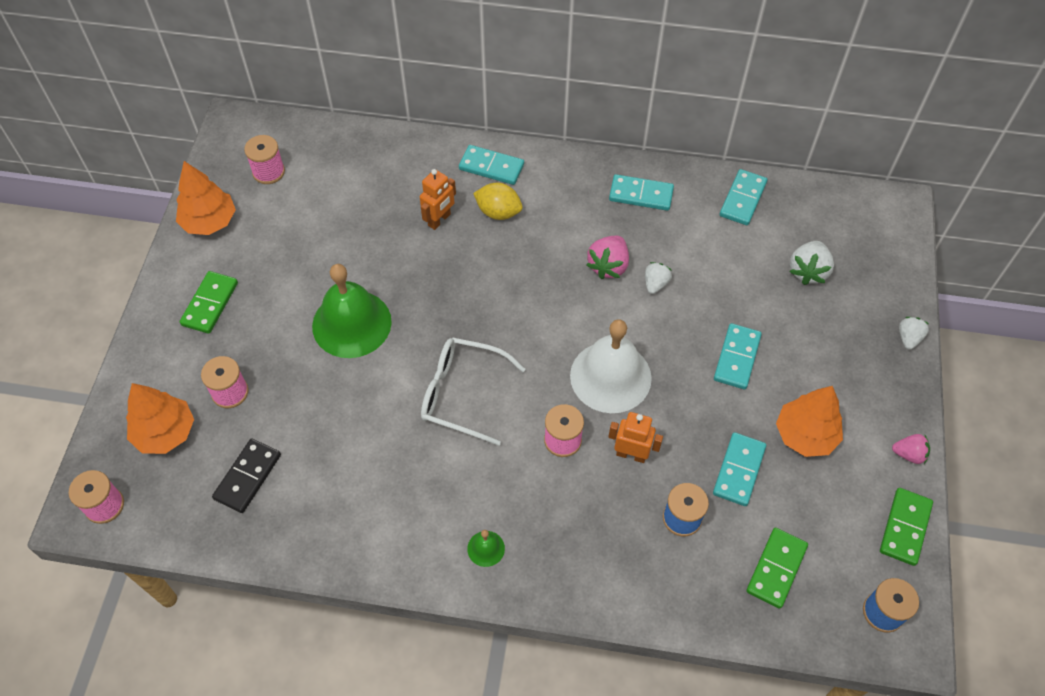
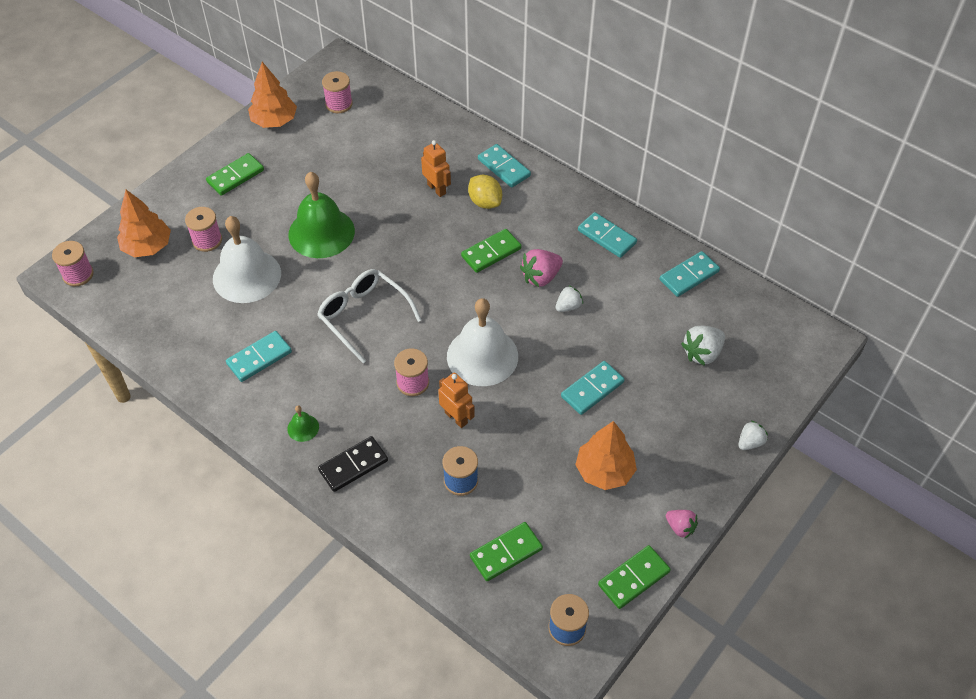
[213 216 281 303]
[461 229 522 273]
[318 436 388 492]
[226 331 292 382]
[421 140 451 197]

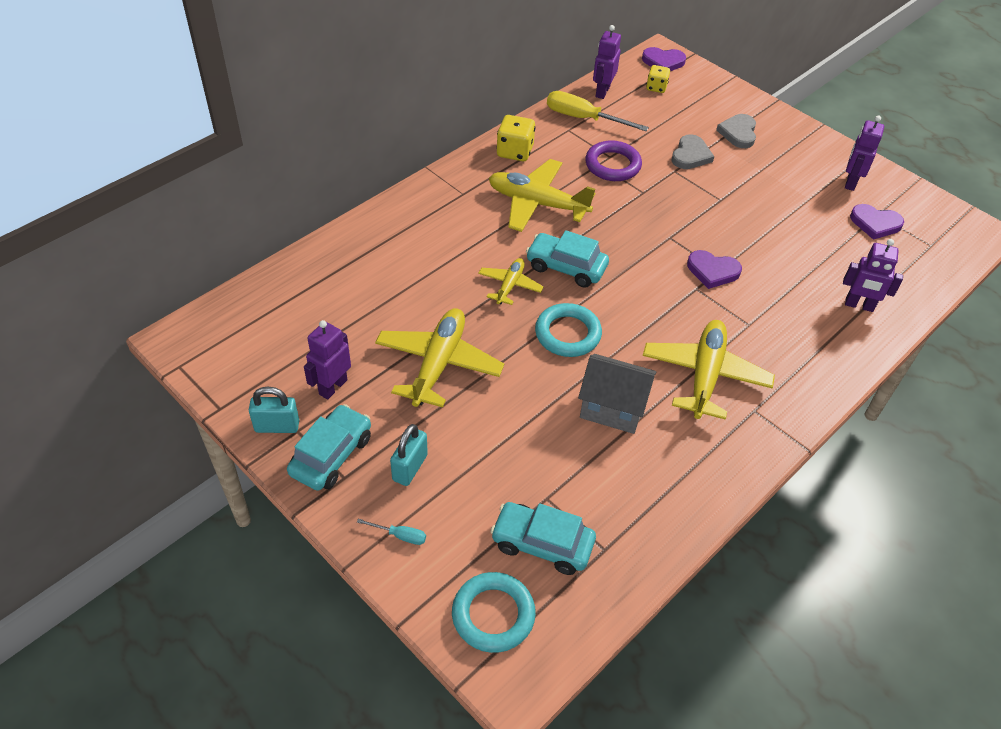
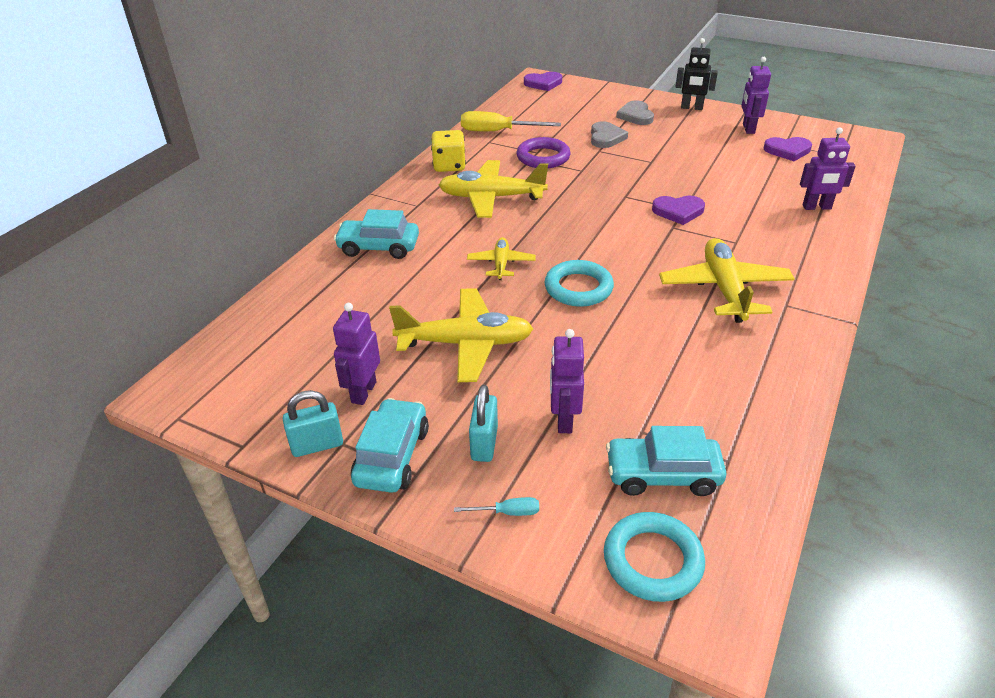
[578 354 656 434] (first image)
[646 65 670 93] (first image)
[675 38 718 110]
[334 209 419 259]
[550 329 584 433]
[389 288 533 382]

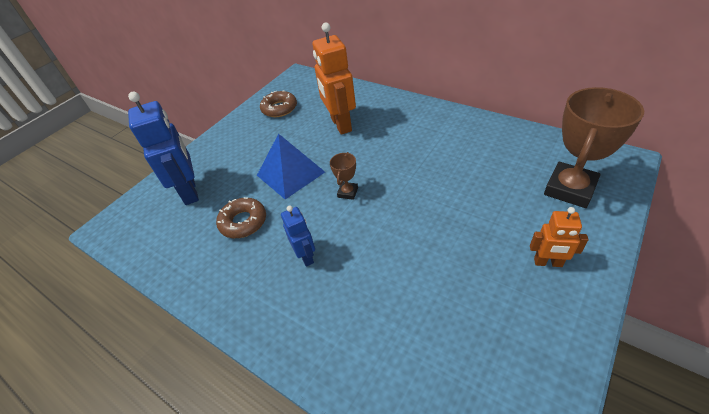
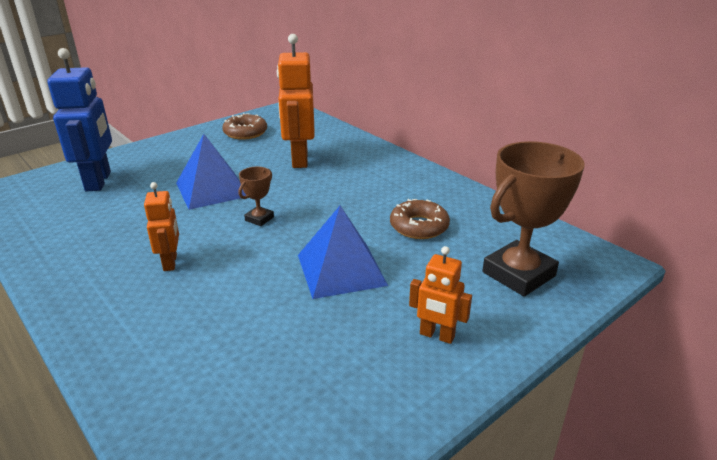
[298 206 388 299]
[390 199 450 239]
[144 182 179 271]

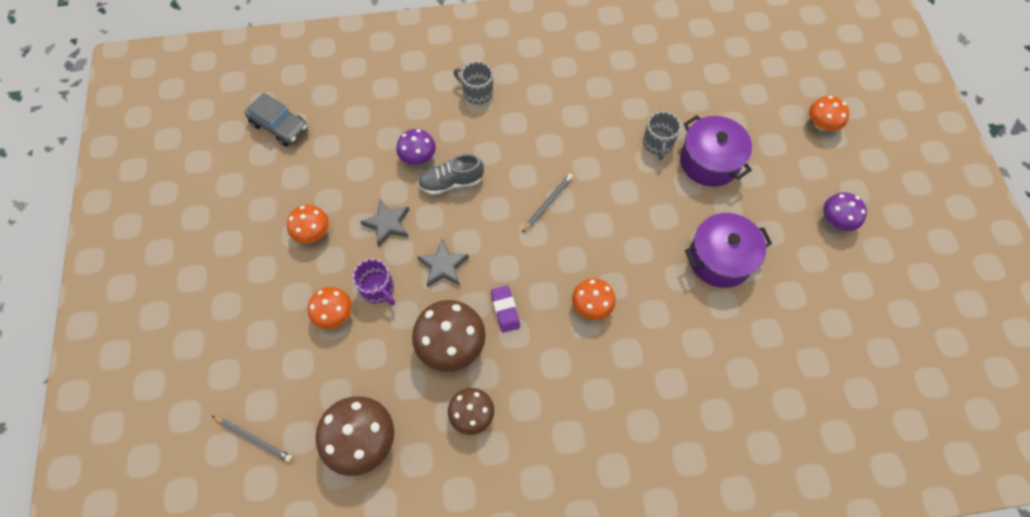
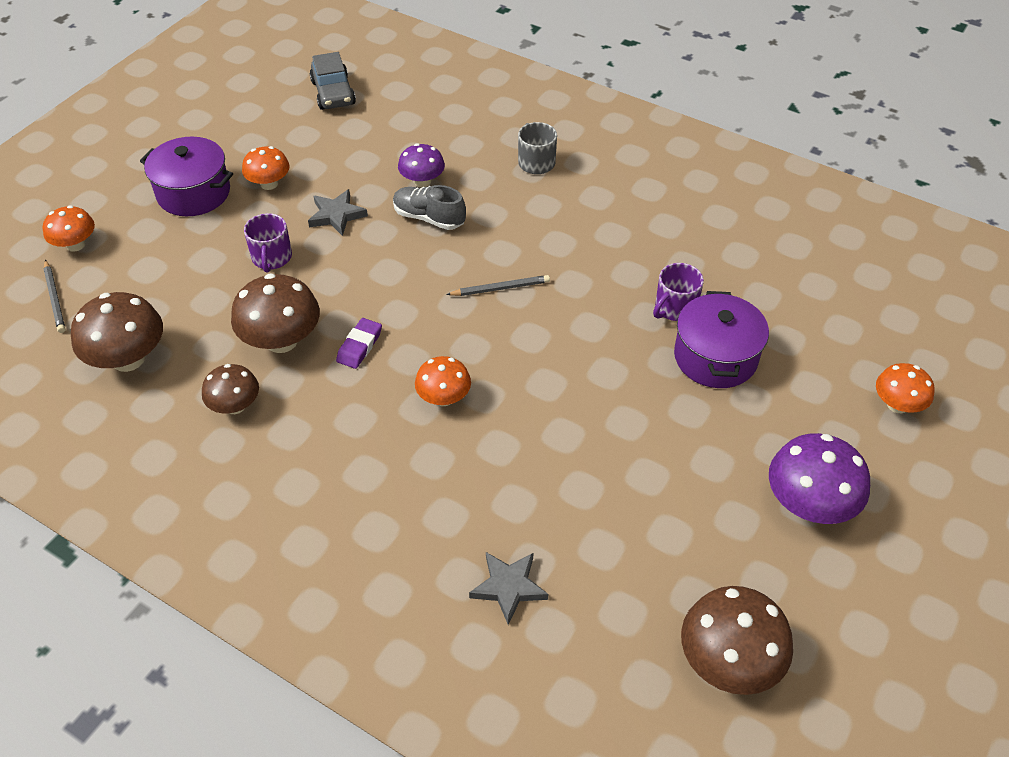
[681 586 793 695]
[43 205 95 252]
[469 552 548 625]
[140 137 233 216]
[653 263 704 321]
[769 433 870 524]

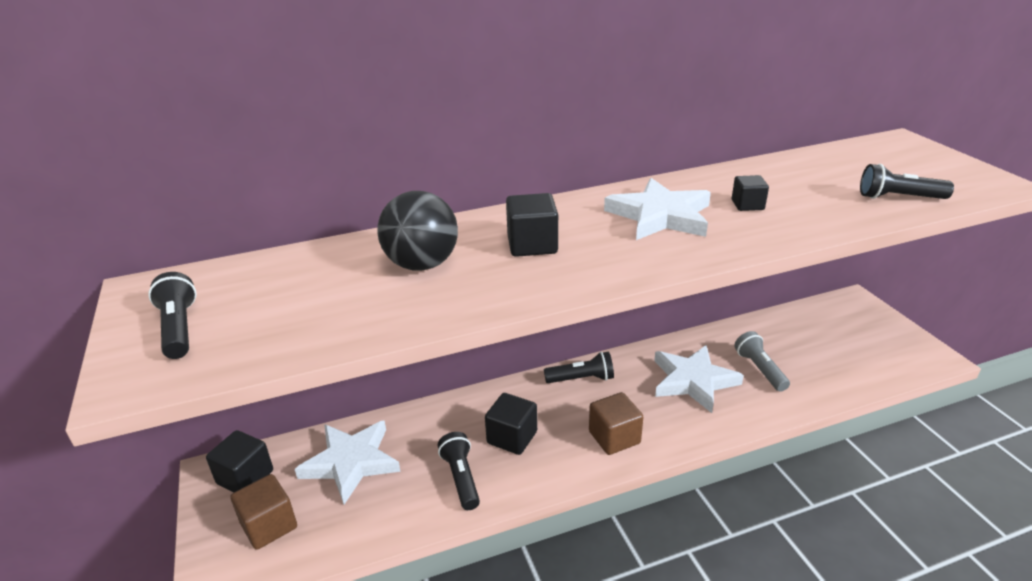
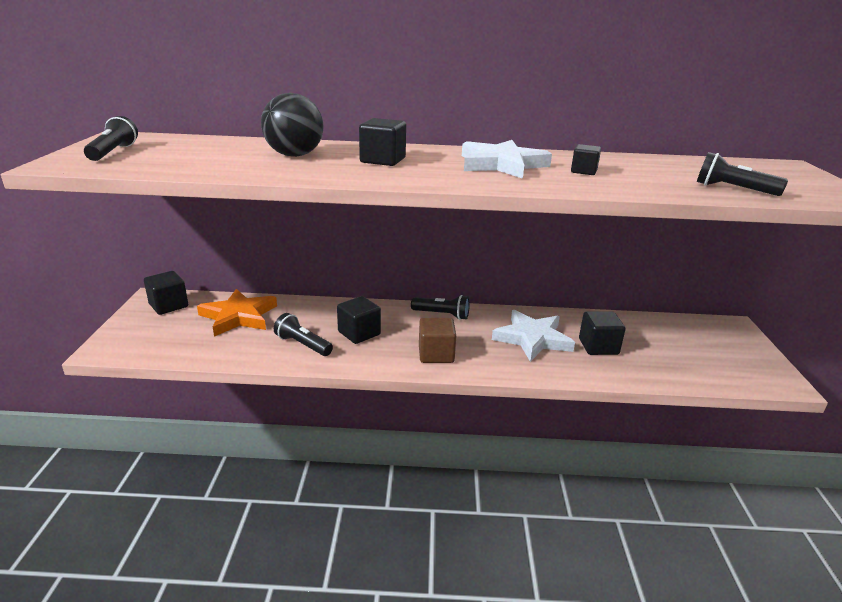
[231 474 297 550] (first image)
[579 311 626 355]
[197 289 277 337]
[274 313 333 356]

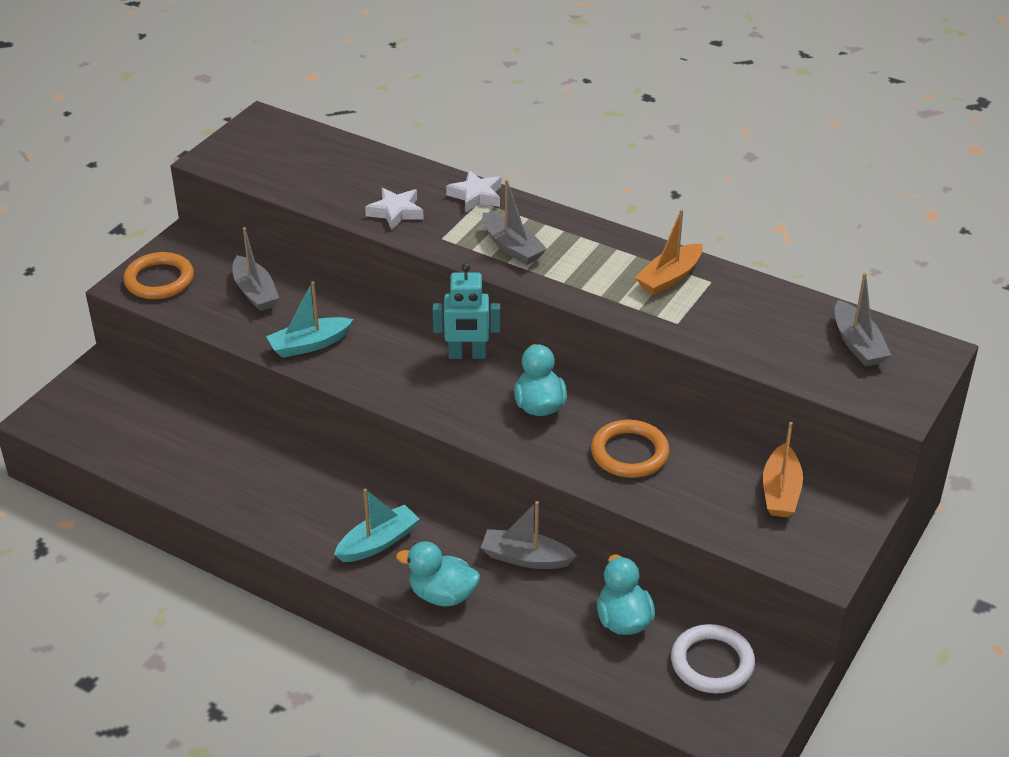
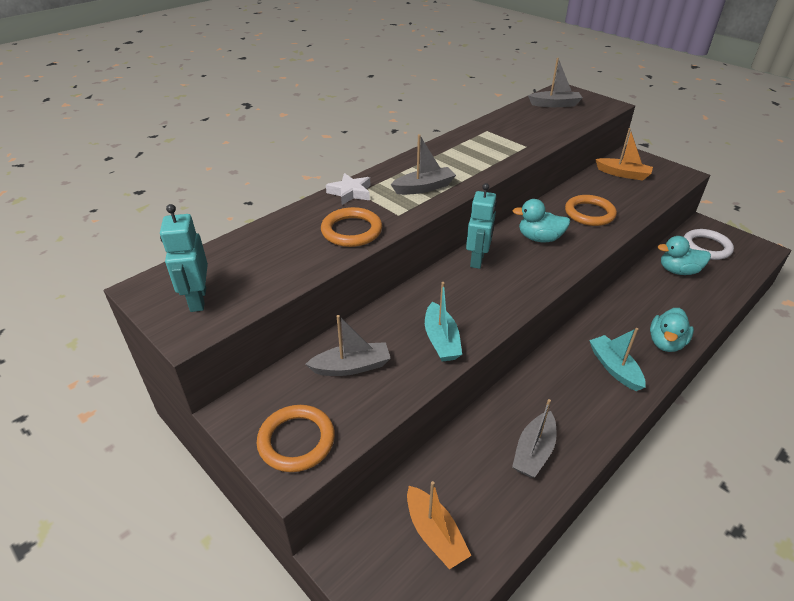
[160 204 208 312]
[512 399 557 477]
[407 481 471 569]
[321 207 382 247]

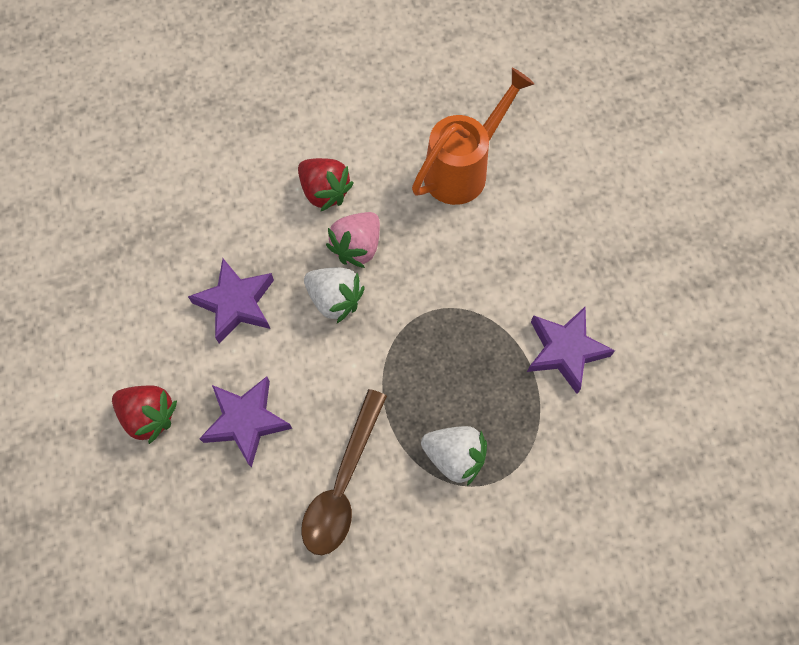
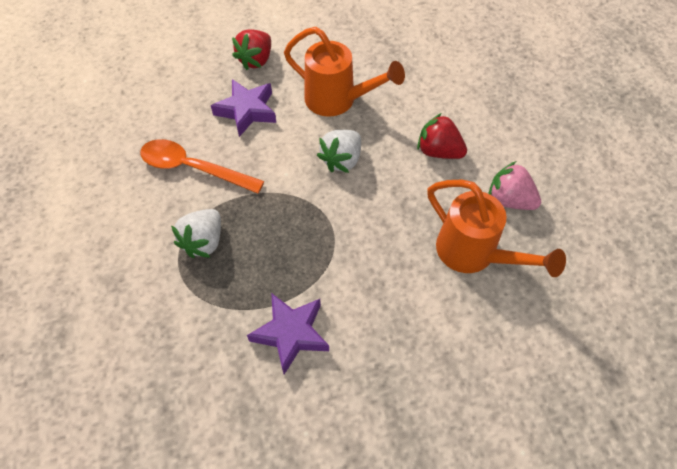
[488 161 541 210]
[284 27 405 117]
[140 139 264 193]
[417 113 467 159]

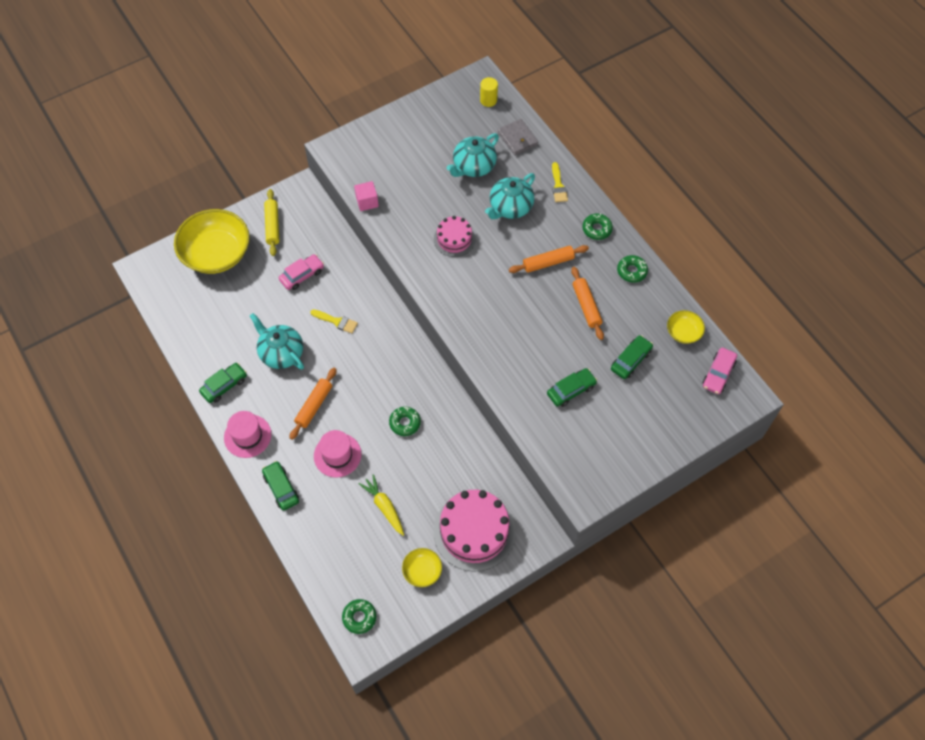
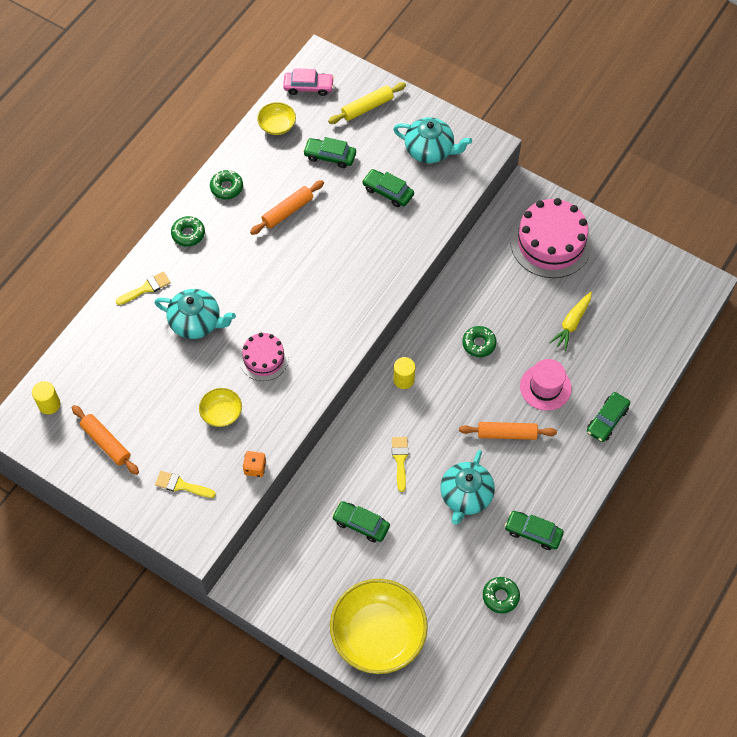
[224 411 271 458] (first image)
[498 119 538 155] (first image)
[155 471 216 498]
[393 357 415 389]
[328 82 406 124]
[483 577 520 613]
[199 388 242 427]
[393 117 472 163]
[72 405 139 475]
[243 451 266 477]
[332 501 390 542]

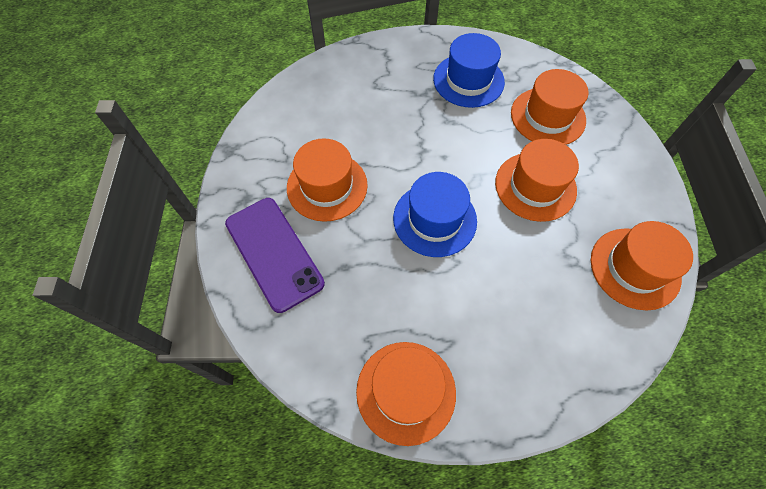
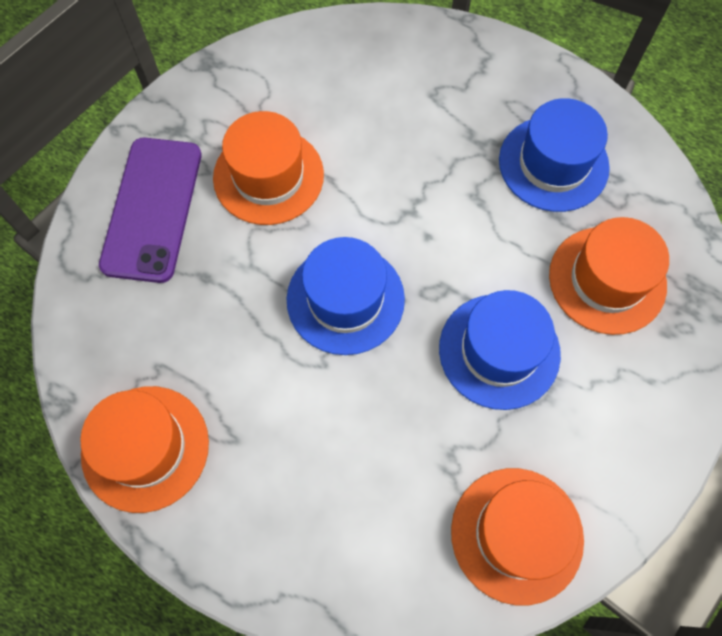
[439 290 561 410]

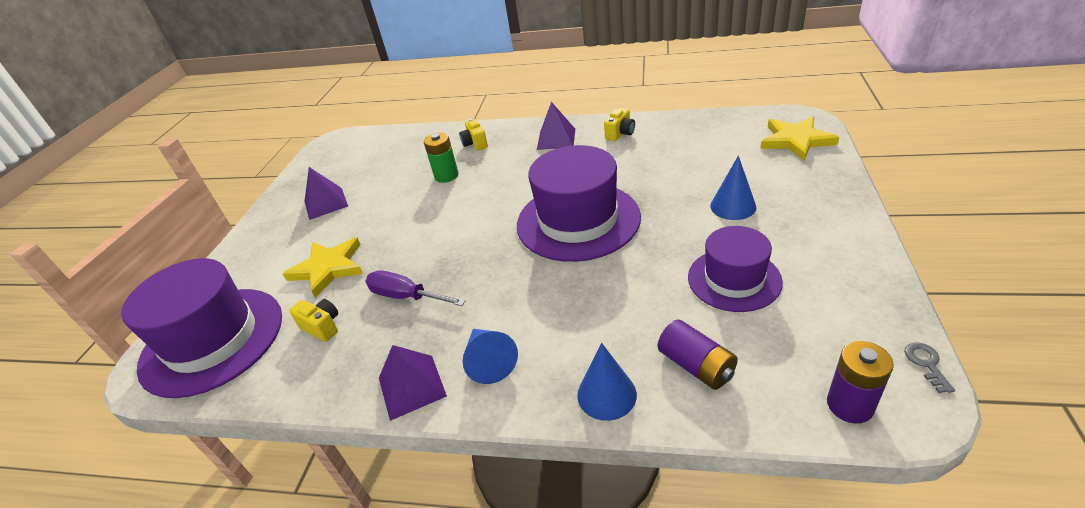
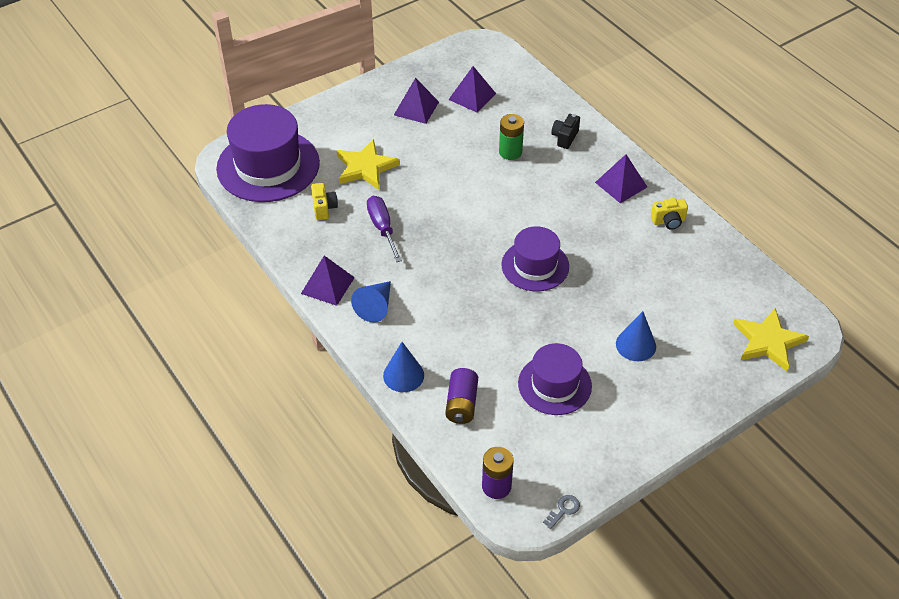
[448 66 496 113]
[551 114 580 149]
[502 226 569 291]

